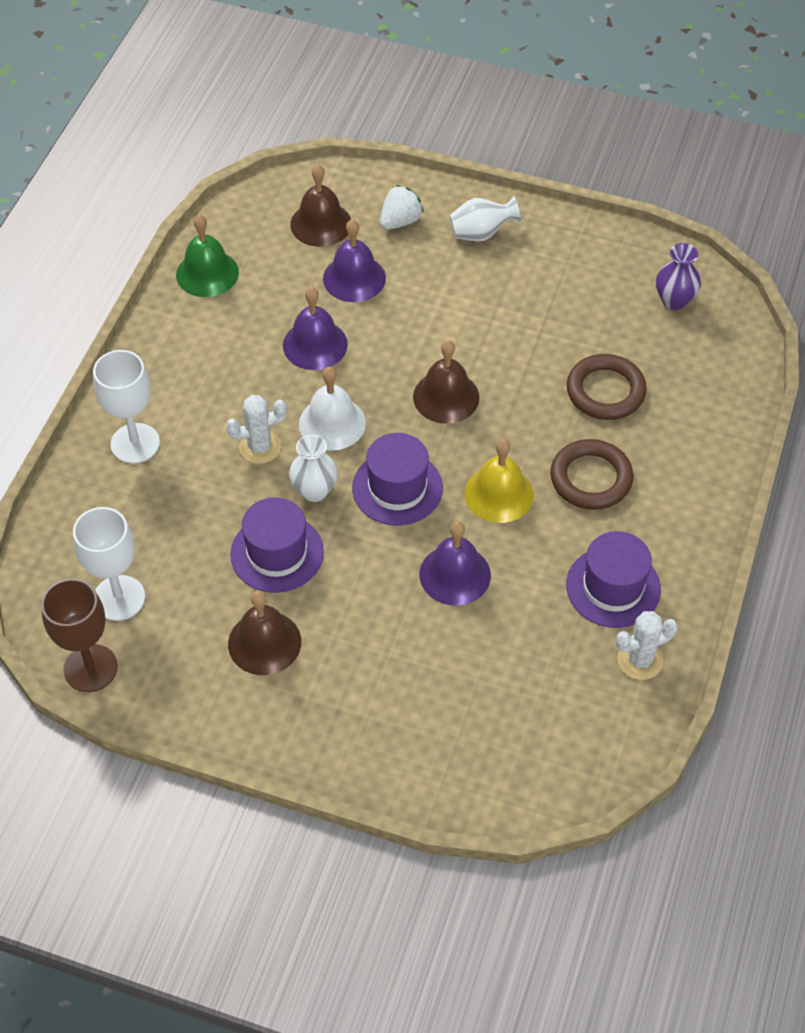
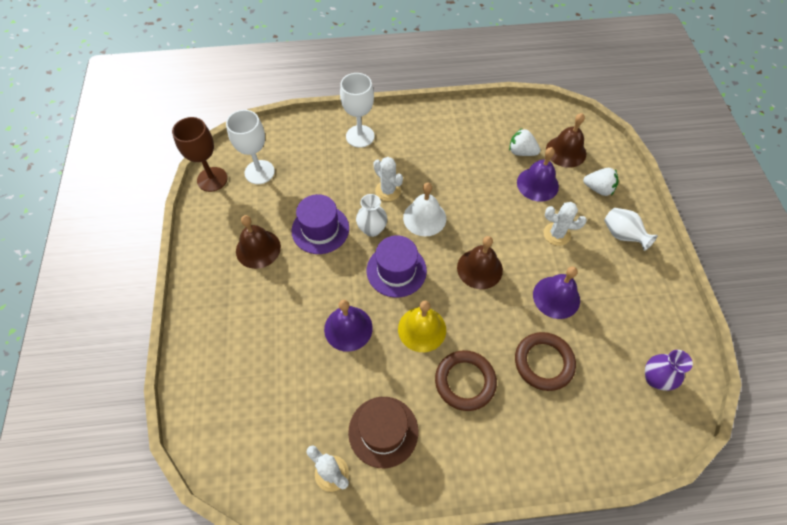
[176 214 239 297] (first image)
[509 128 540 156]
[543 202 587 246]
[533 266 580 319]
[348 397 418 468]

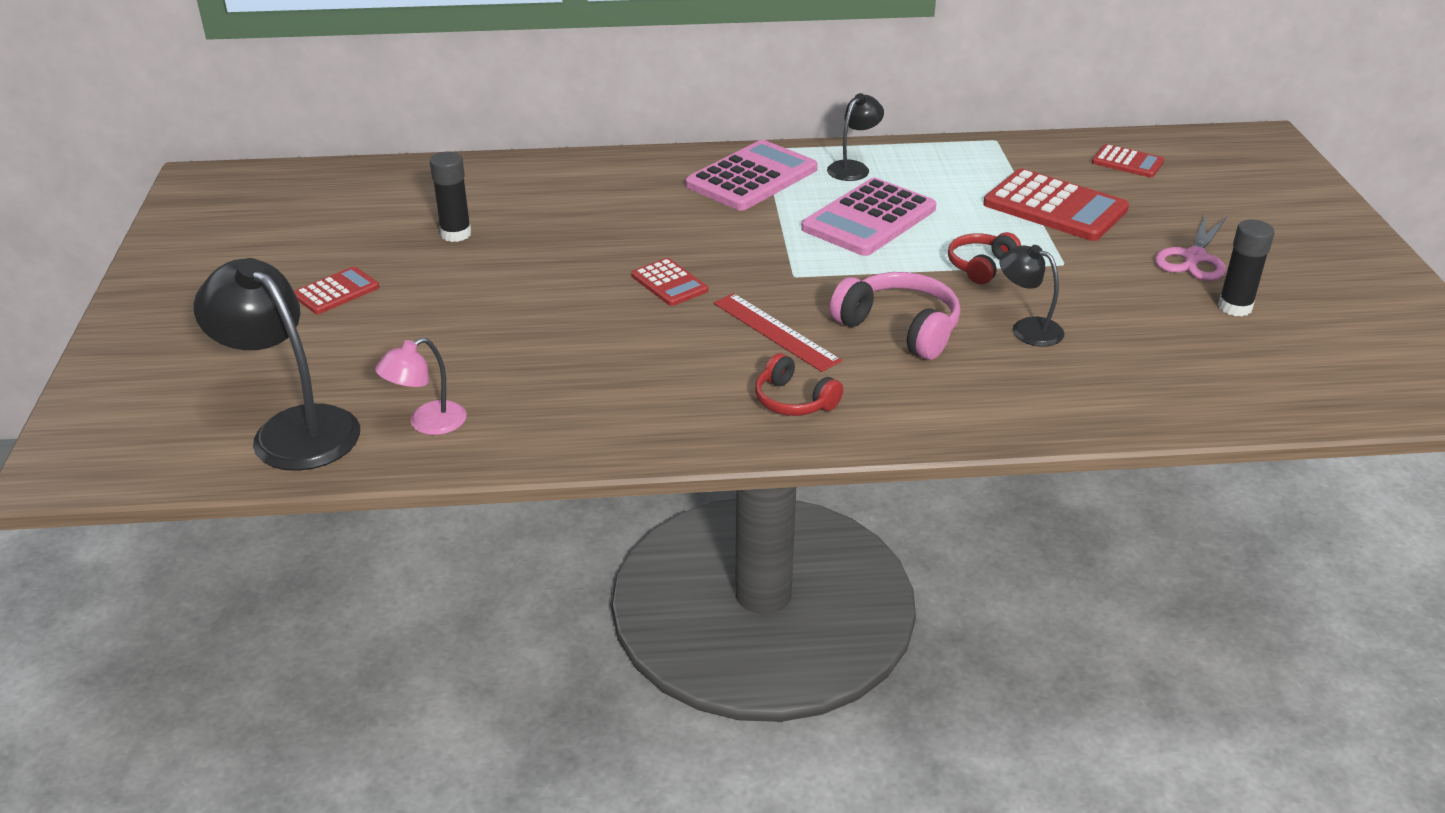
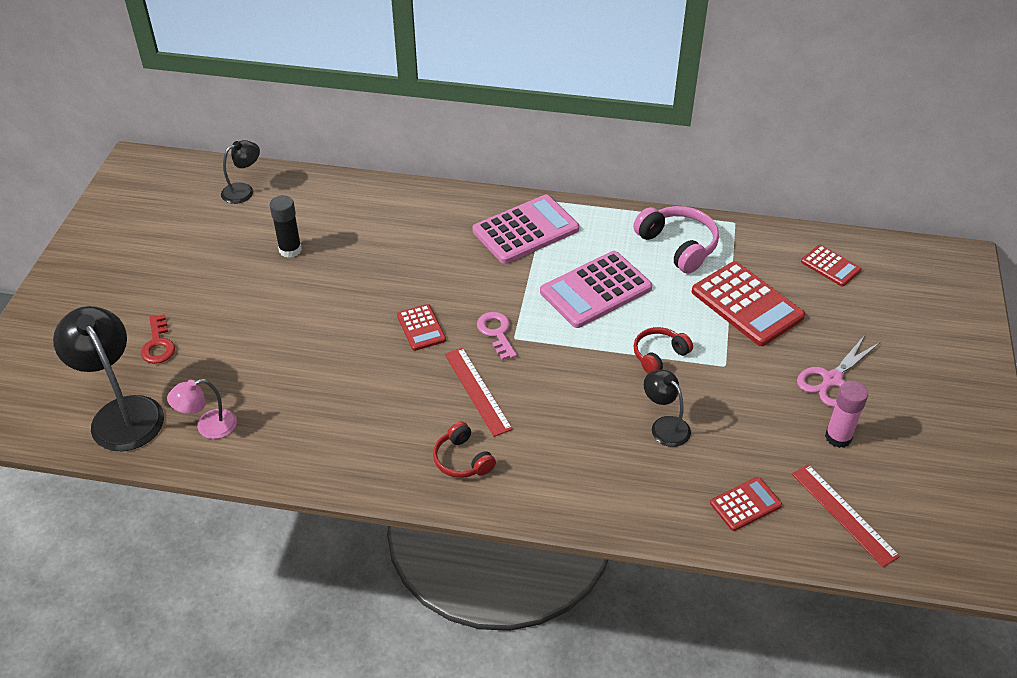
[141 314 175 364]
[477 312 517 360]
[792 464 900 567]
[710 477 782 531]
[221 140 260 204]
[633 206 719 274]
[825 381 868 448]

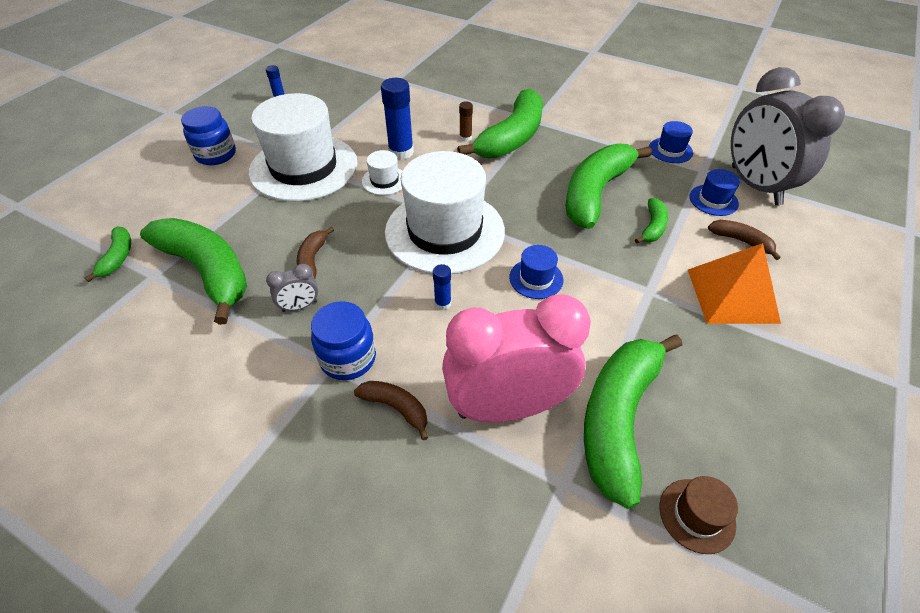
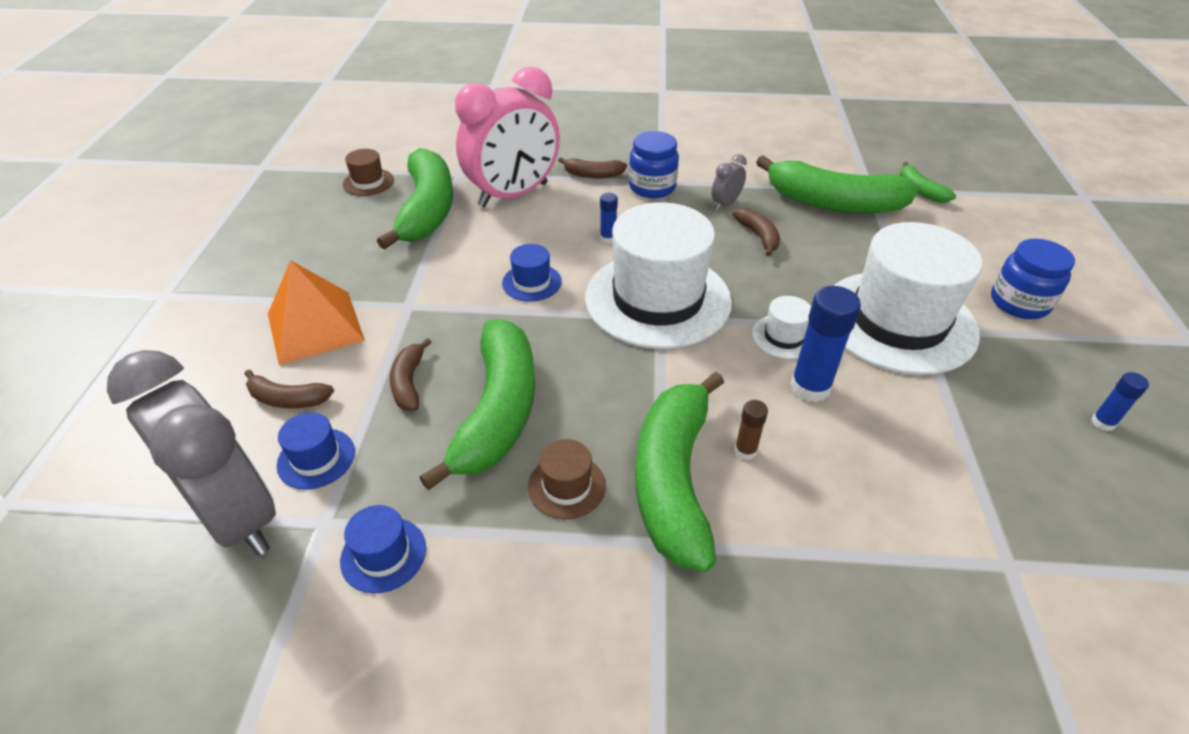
[528 439 606 519]
[390 338 431 411]

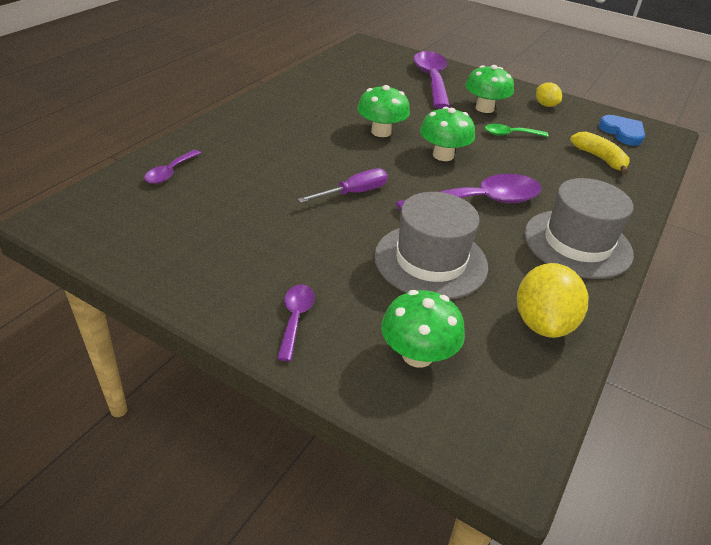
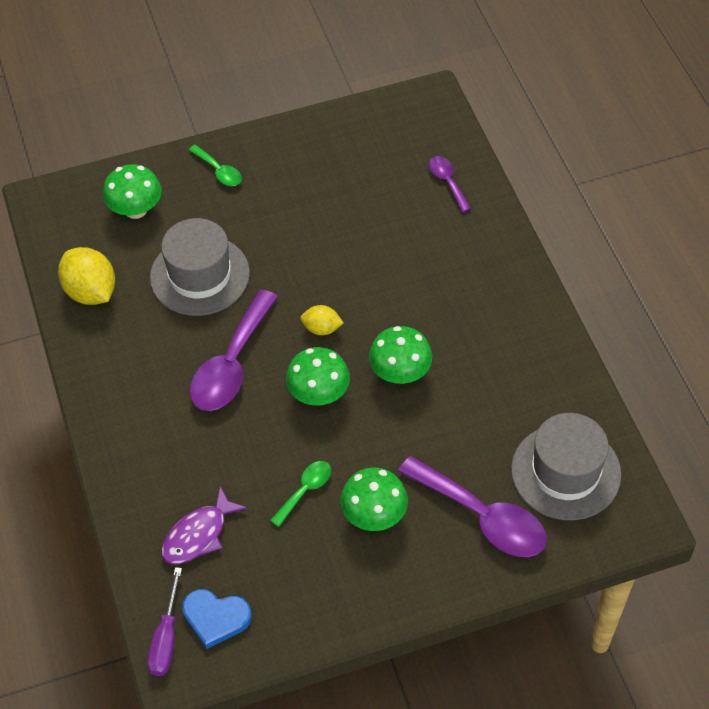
[147 567 182 676]
[511 413 621 520]
[300 305 343 335]
[162 486 248 564]
[189 145 242 186]

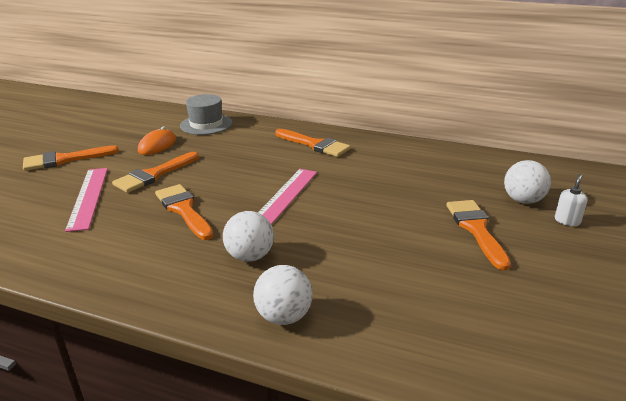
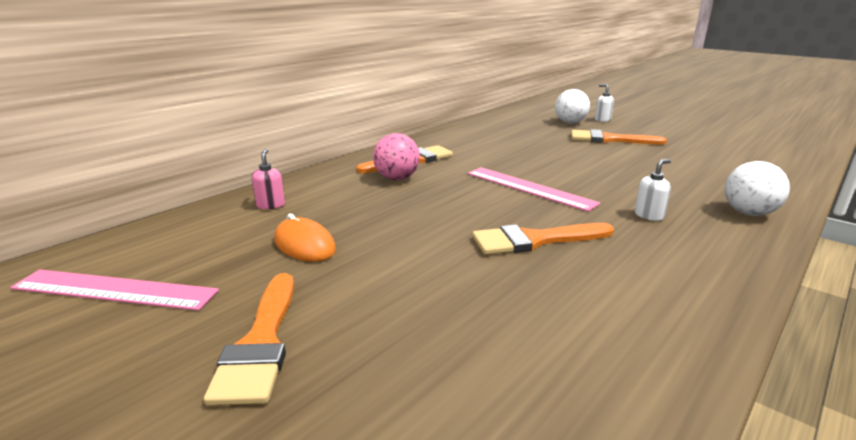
[112 152 199 193] (first image)
[373 133 420 180]
[10 270 219 311]
[252 149 285 209]
[635 159 671 221]

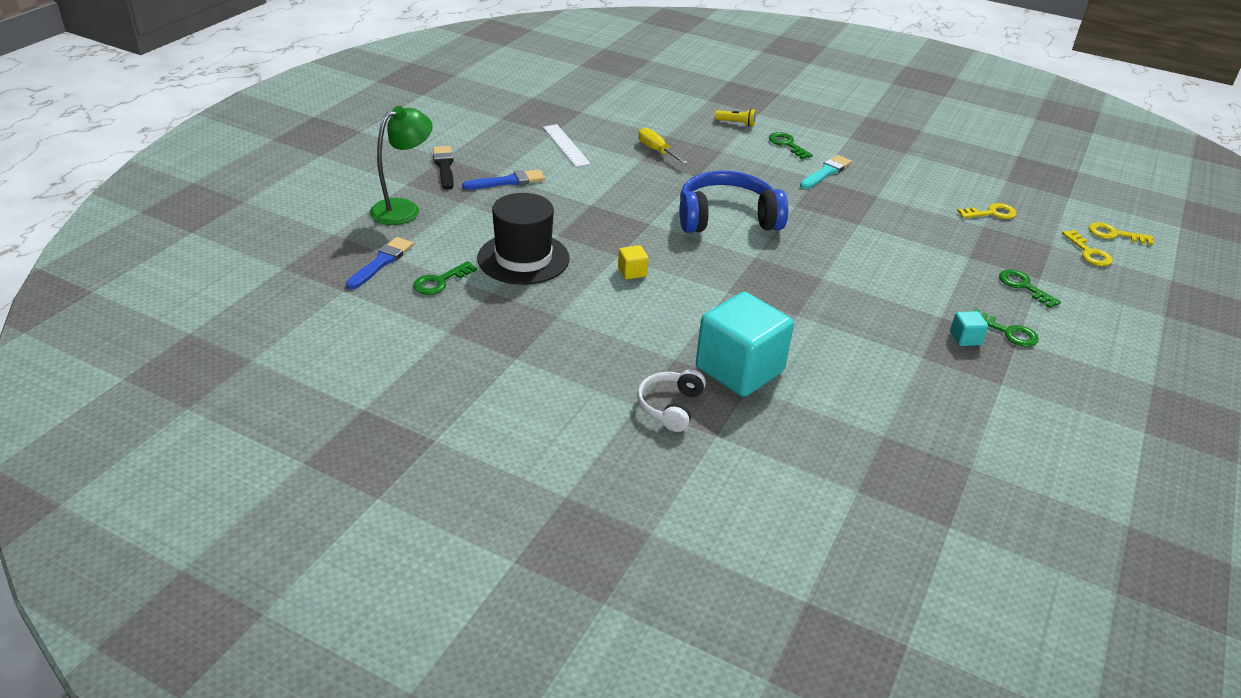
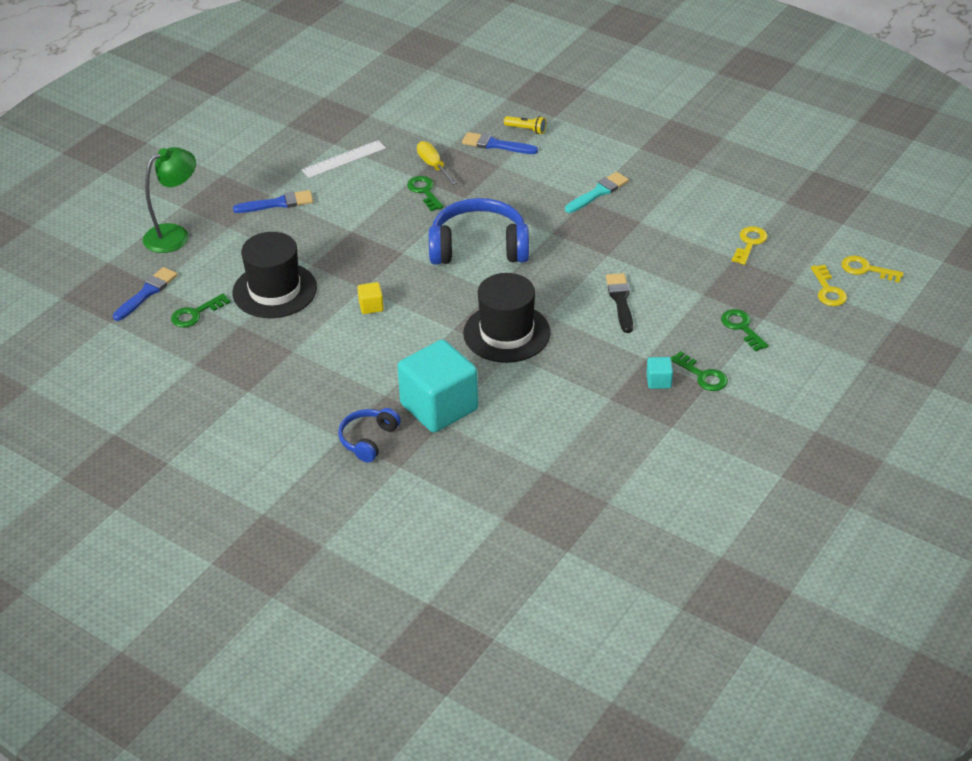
[462 132 538 154]
[463 273 551 363]
[606 273 633 333]
[407 176 444 211]
[338 408 401 462]
[301 140 386 178]
[732 226 768 265]

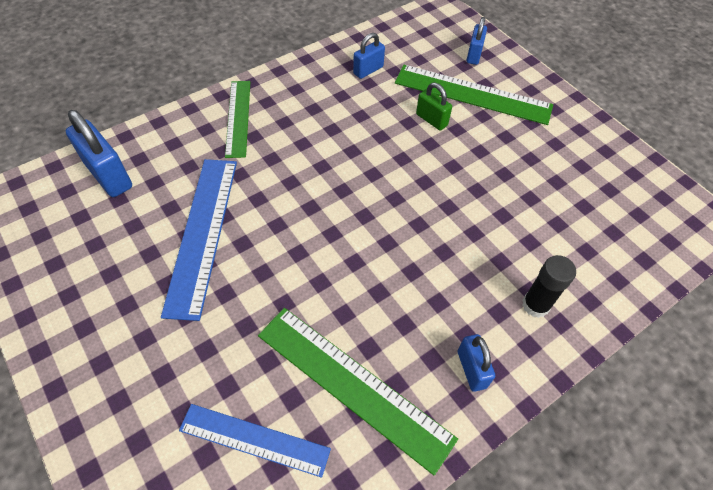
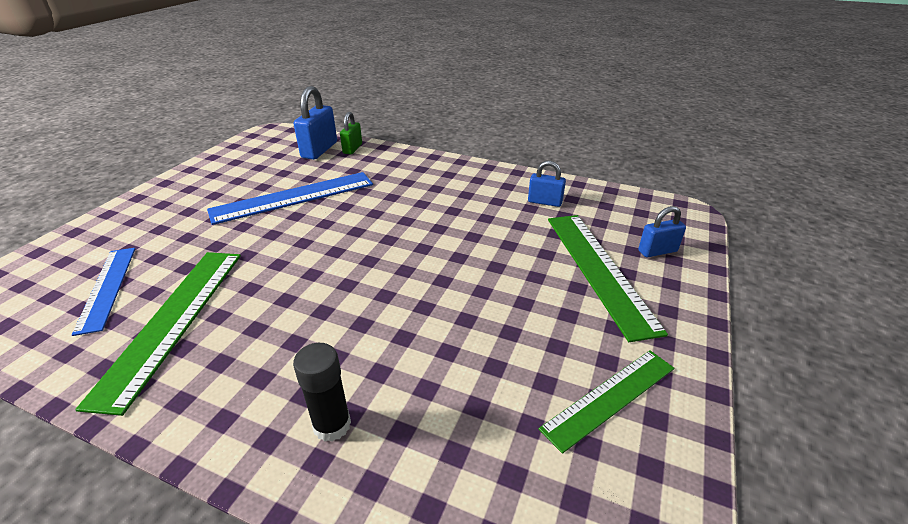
[458 334 495 392] (first image)
[539 350 675 454]
[340 112 362 154]

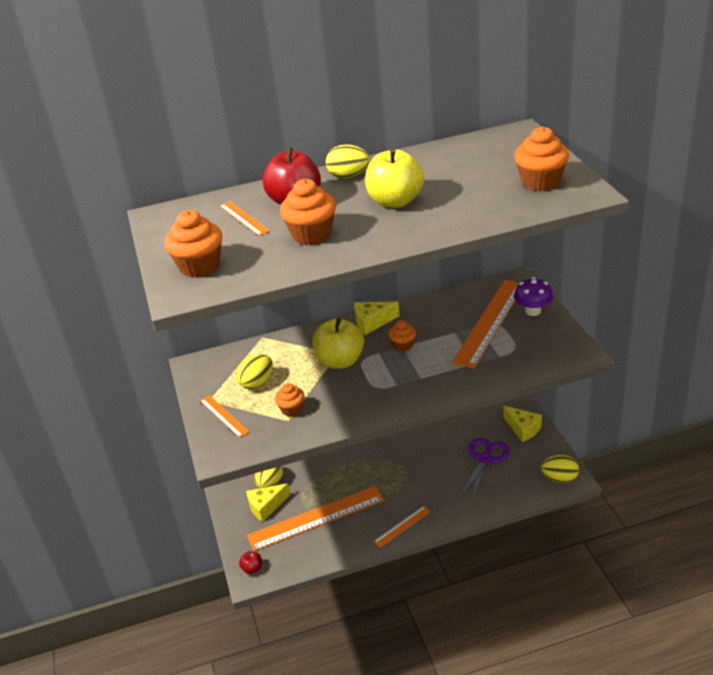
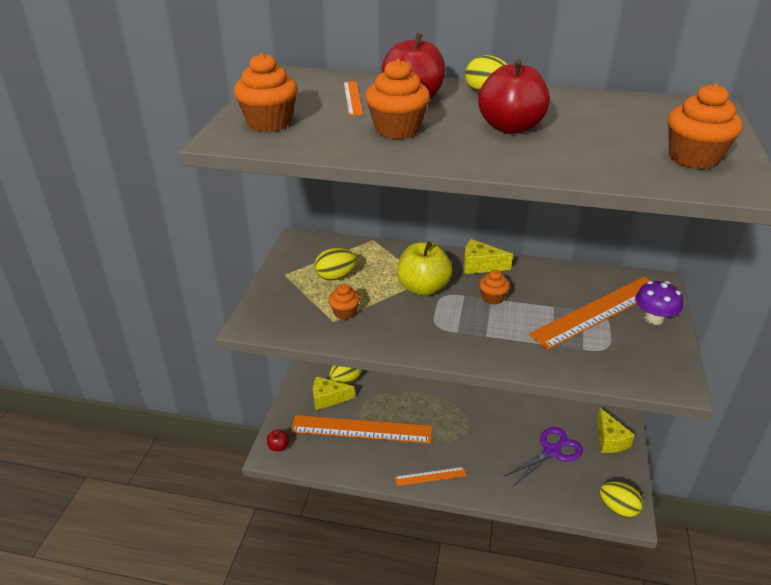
[200 395 249 438] (first image)
[478 59 550 134]

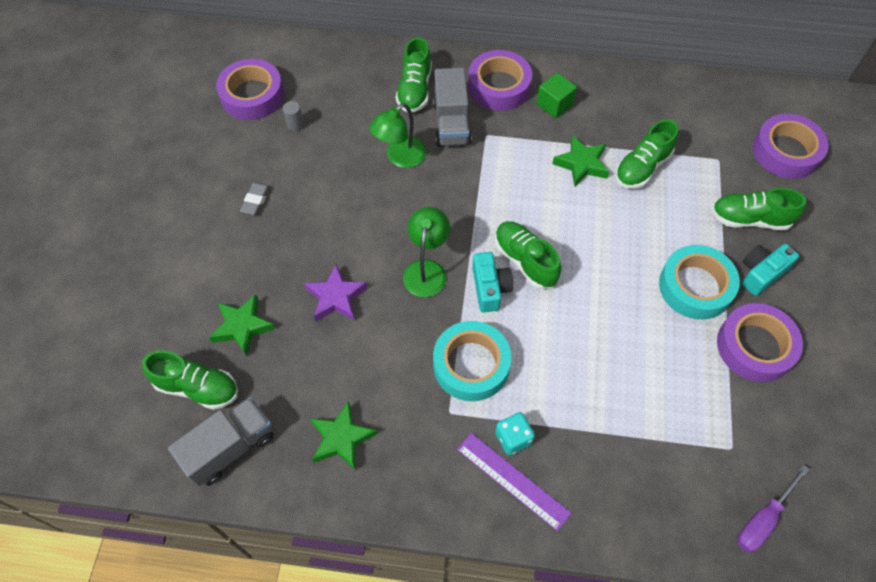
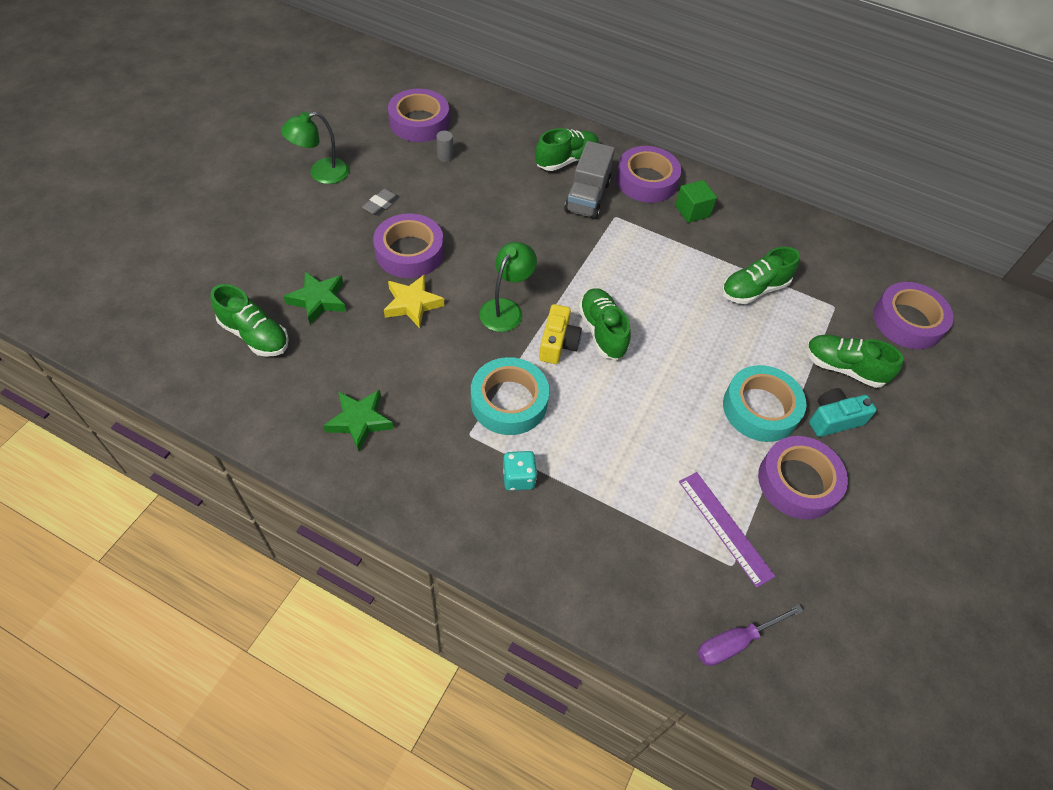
[168 397 273 487] (first image)
[552 135 609 186] (first image)
[373 213 444 278]
[281 112 349 184]
[679 472 775 588]
[384 274 444 328]
[539 304 582 364]
[535 128 599 171]

